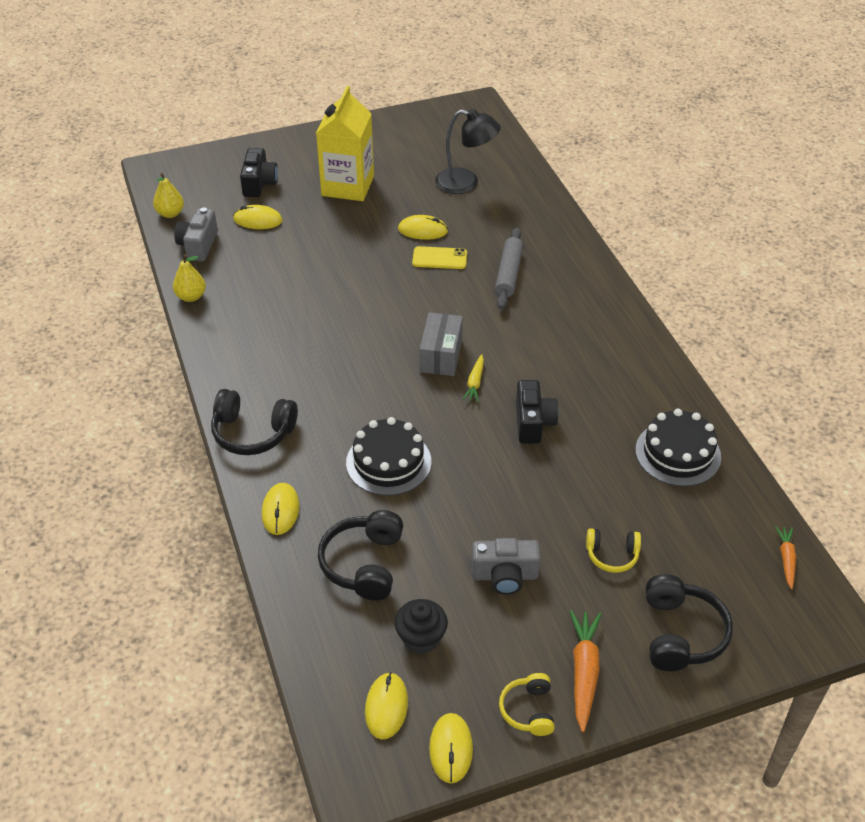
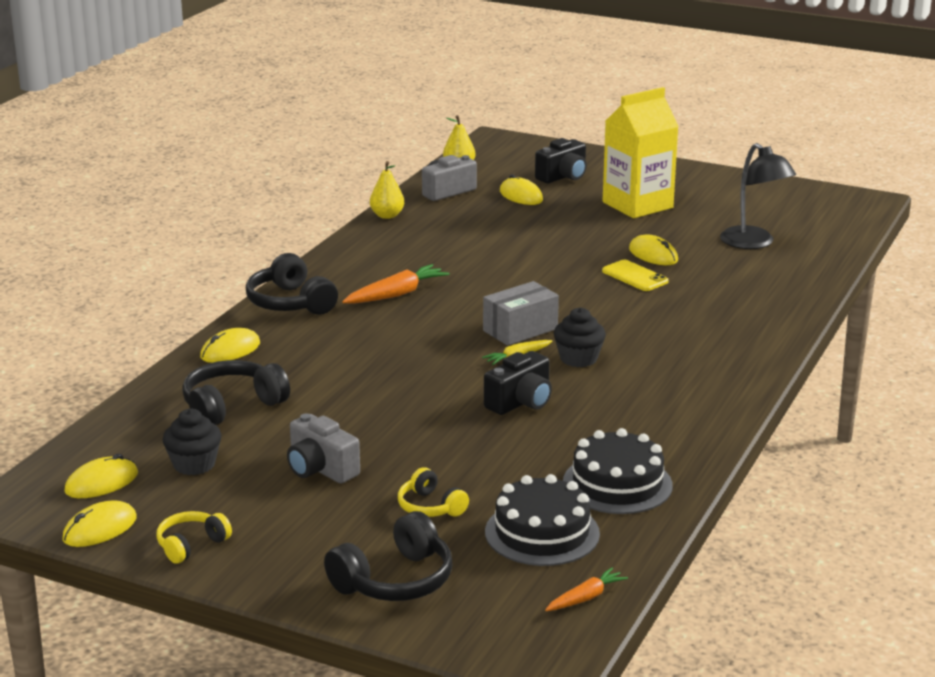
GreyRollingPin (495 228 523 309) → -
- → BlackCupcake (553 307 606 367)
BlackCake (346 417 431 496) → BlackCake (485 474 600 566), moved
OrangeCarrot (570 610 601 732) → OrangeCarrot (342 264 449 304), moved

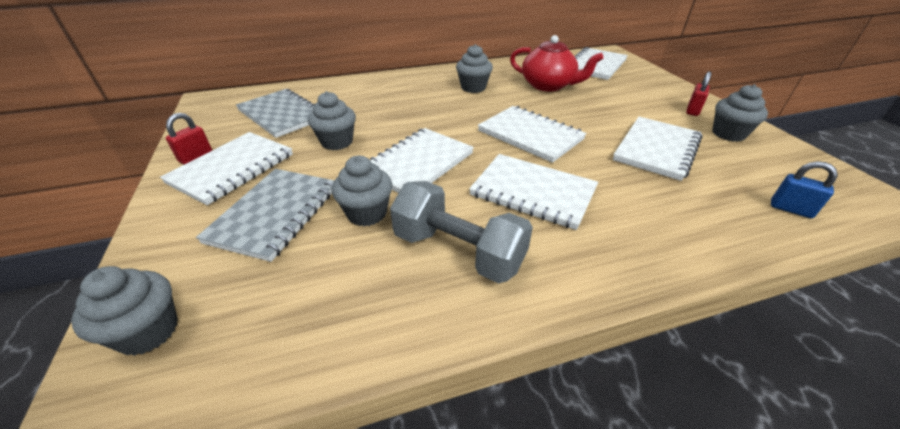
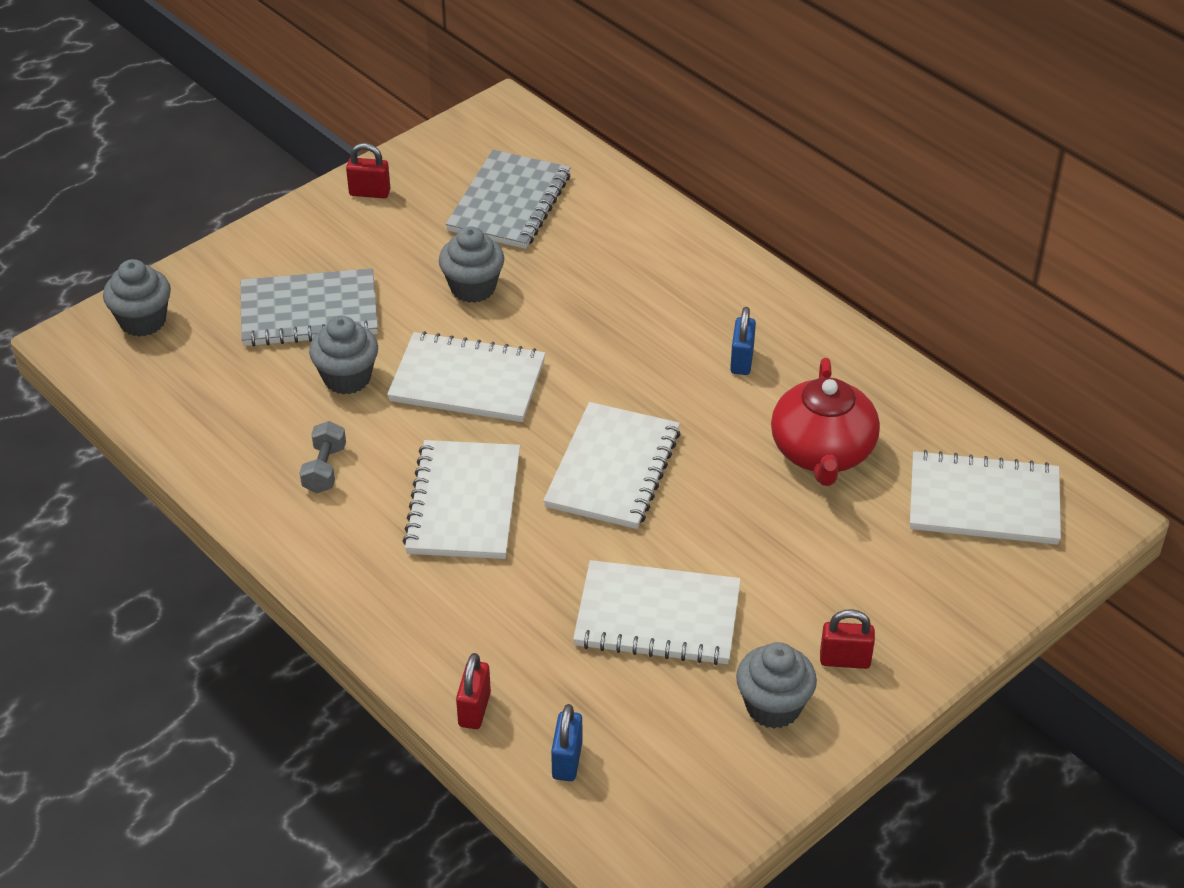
WhiteNotebook (160 132 293 205) → -
- → RedPadlock (456 653 491 729)
GreyCupcake (456 44 493 93) → BluePadlock (730 307 756 375)
GreyDumbbell (390 181 533 284) → GreyDumbbell (300 421 346 493), x0.50

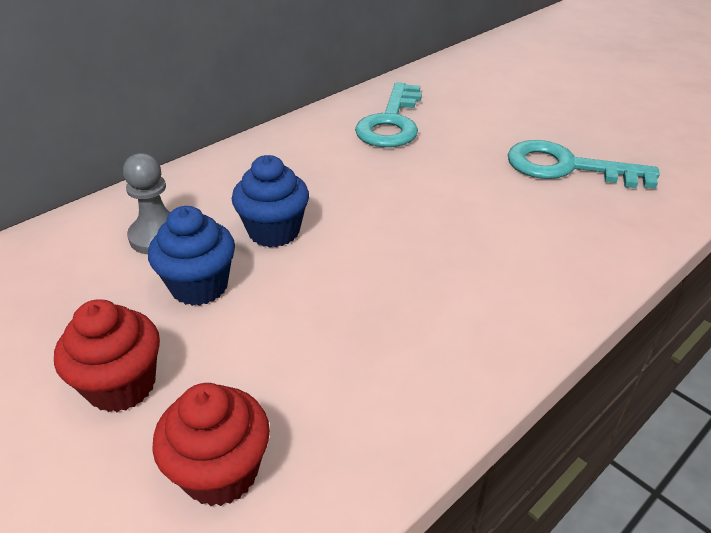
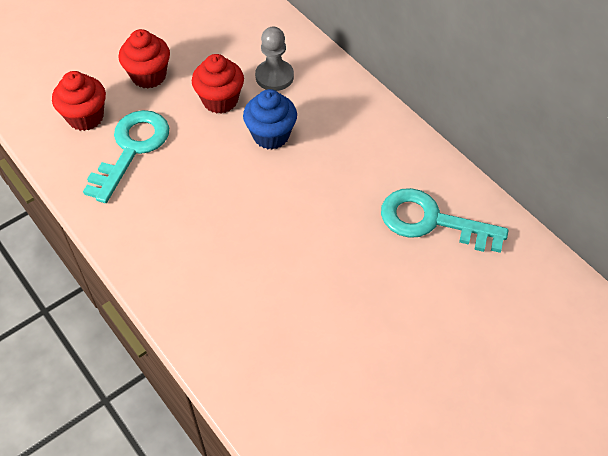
TurquoiseKey (507 140 660 189) → TurquoiseKey (83 110 169 203), moved
BlueCupcake (148 206 235 306) → RedCupcake (192 54 244 114)

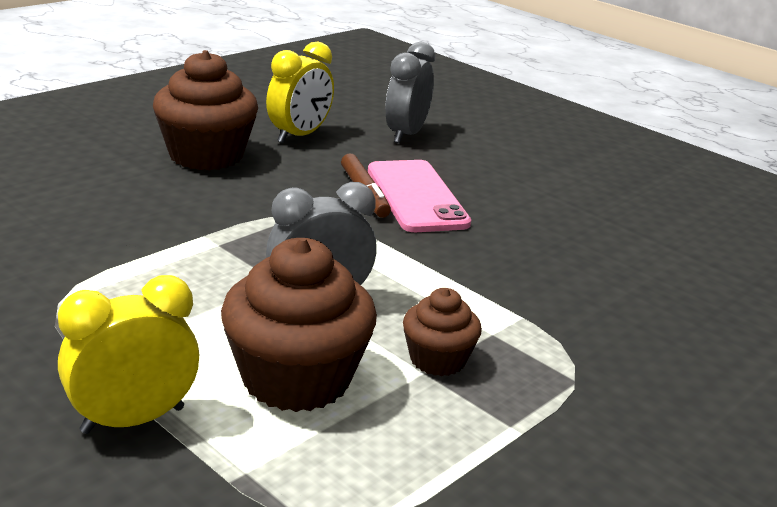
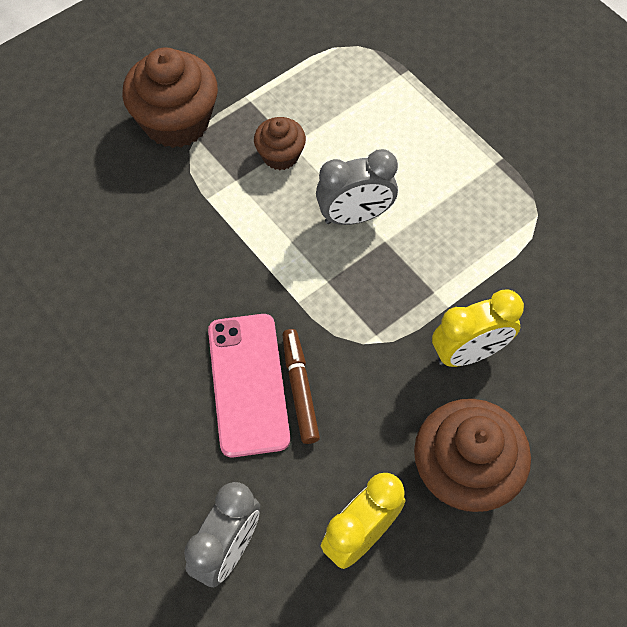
YellowClock (58 275 199 434) → YellowClock (432 290 524 367), moved
BrownCupcake (221 238 377 412) → BrownCupcake (122 47 218 148), moved

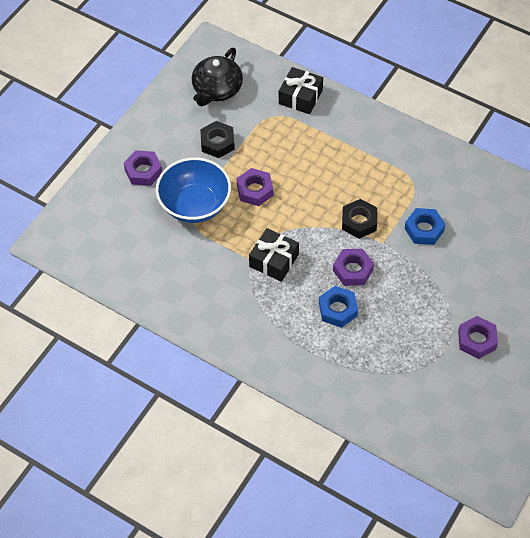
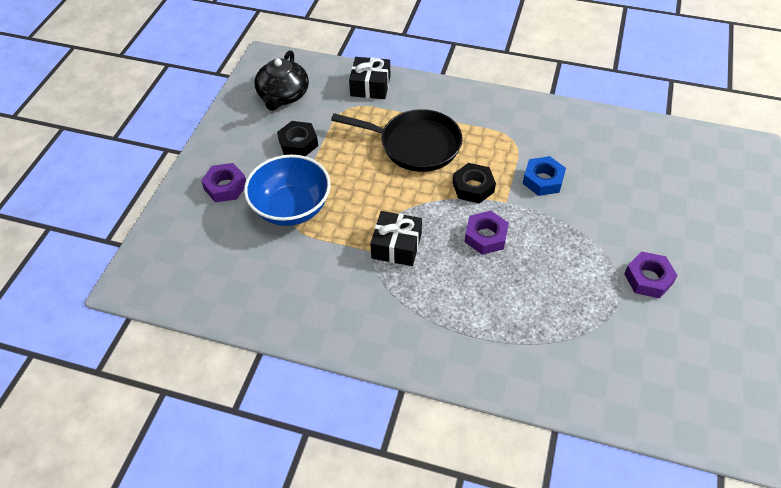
PurpleNut (237 168 273 206) → -
BlueNut (319 286 358 328) → -
- → BlackPan (331 109 463 172)

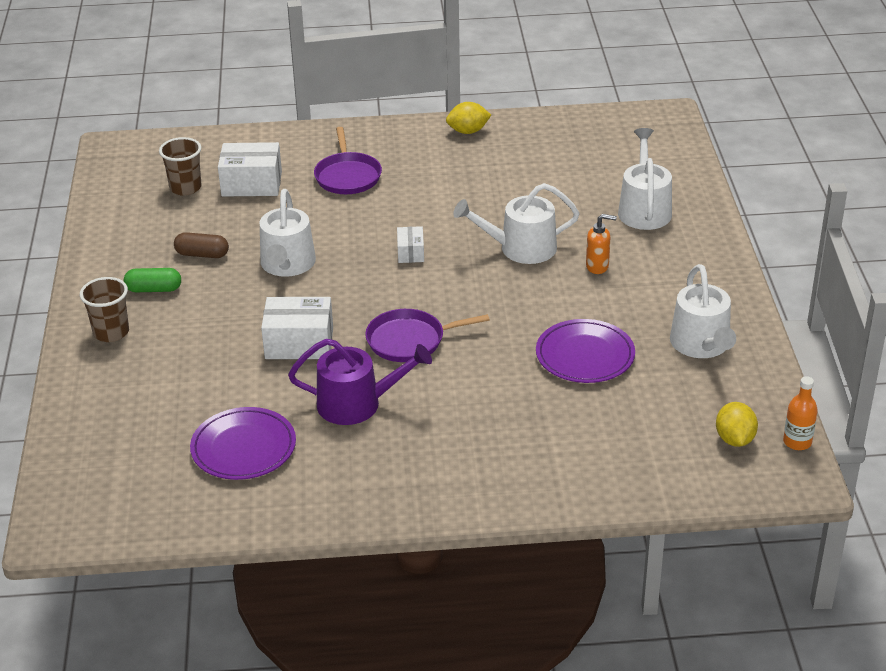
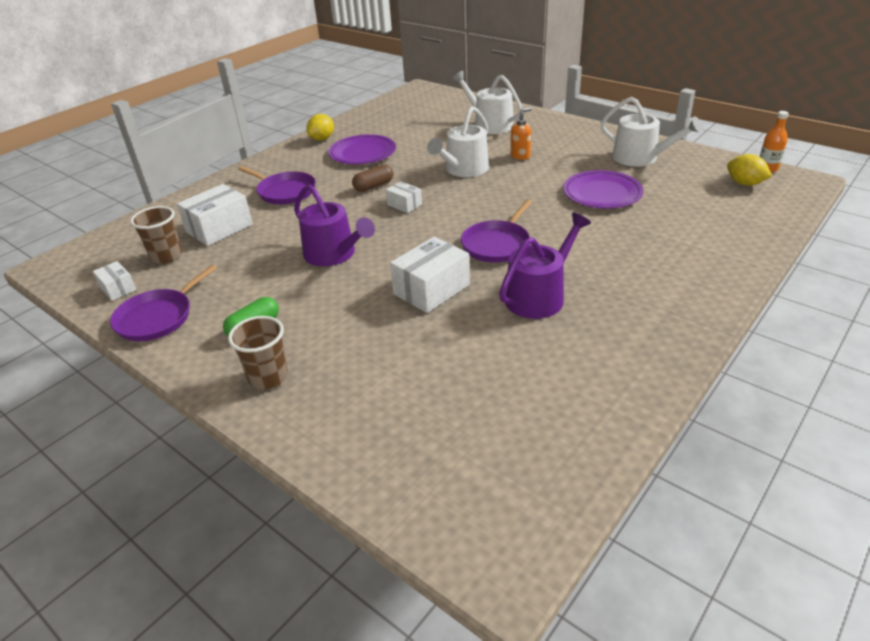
- → WhiteBox (93 261 136 301)
- → PurplePan (110 265 217 341)
BrownCapsule (174 232 229 258) → BrownCapsule (352 164 393 192), moved
PurplePlate (190 407 296 480) → PurplePlate (328 134 396 164), moved
WhiteWateringCan (260 189 316 277) → PurpleWateringCan (294 185 375 266)

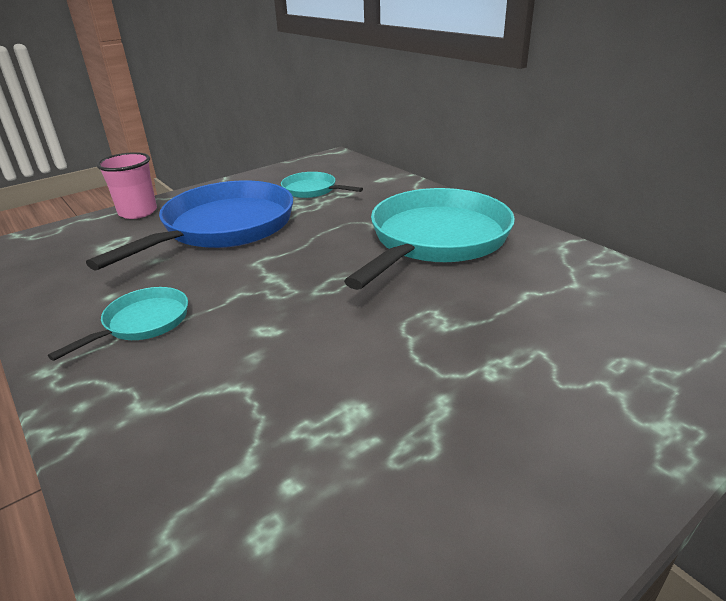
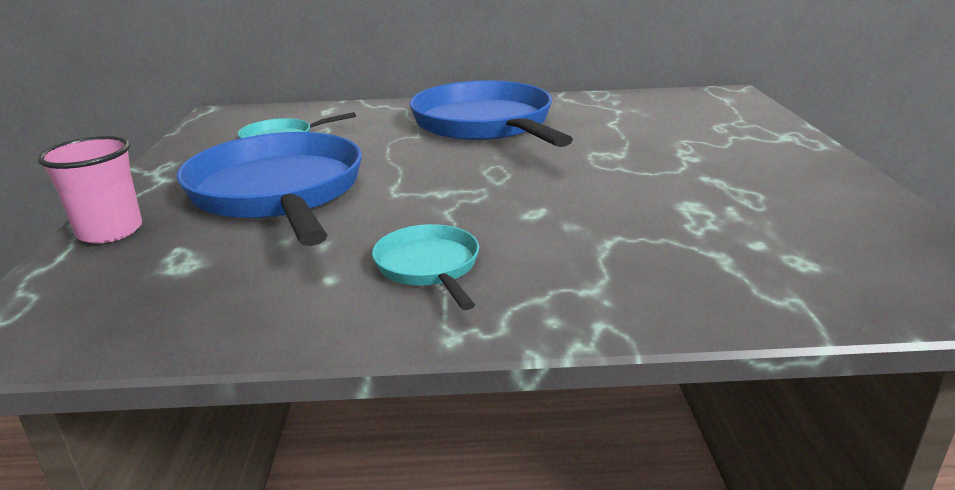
TurquoisePan (344 188 515 290) → BluePan (409 80 573 147)

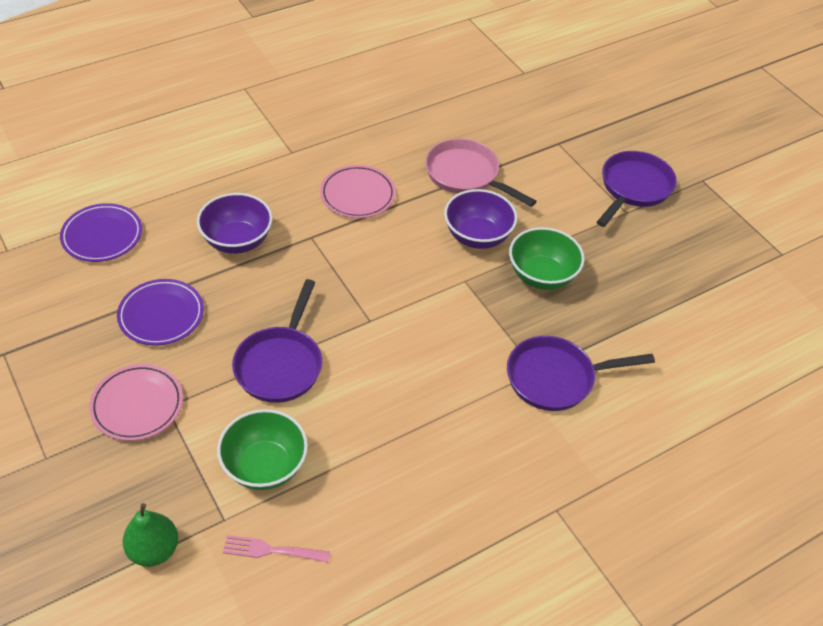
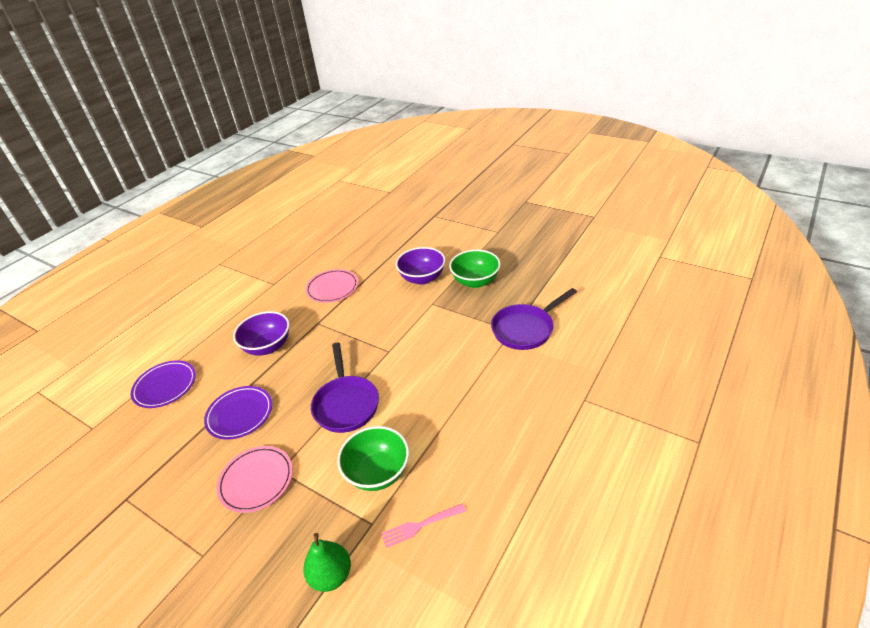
PinkPan (425 139 537 207) → -
PurplePan (597 151 677 227) → -

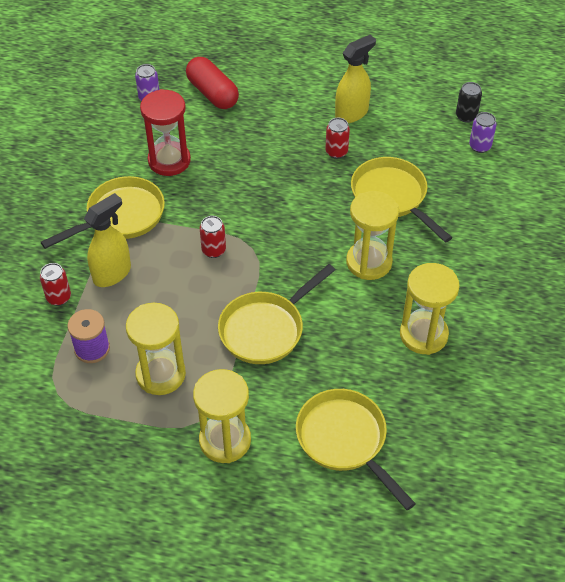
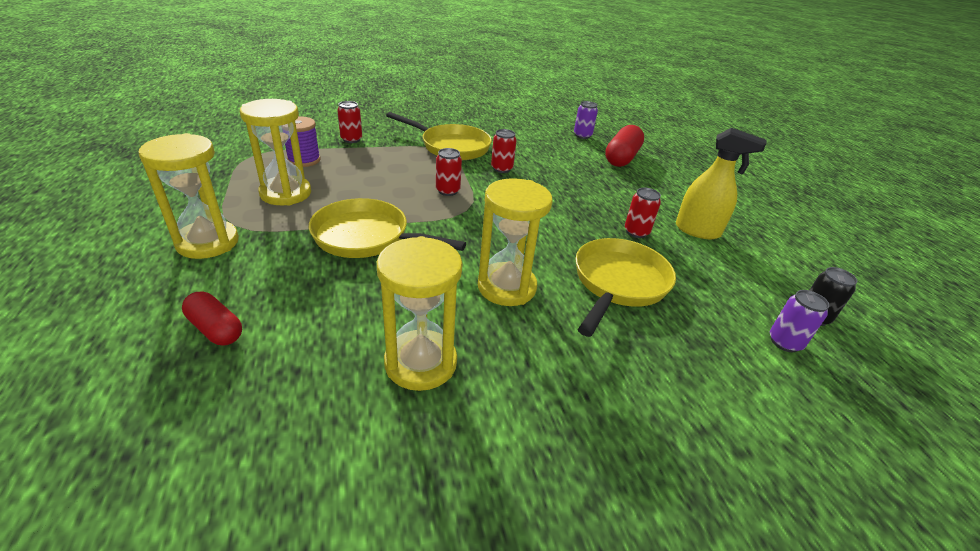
YellowSprayBottle (84 193 131 287) → -
RedHourglass (140 89 191 176) → -
- → RedCan (491 129 517 173)
YellowPan (296 389 416 510) → RedCapsule (182 292 242 346)

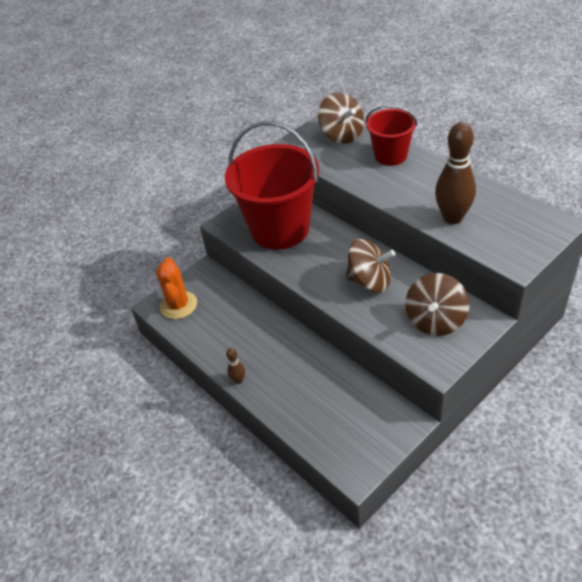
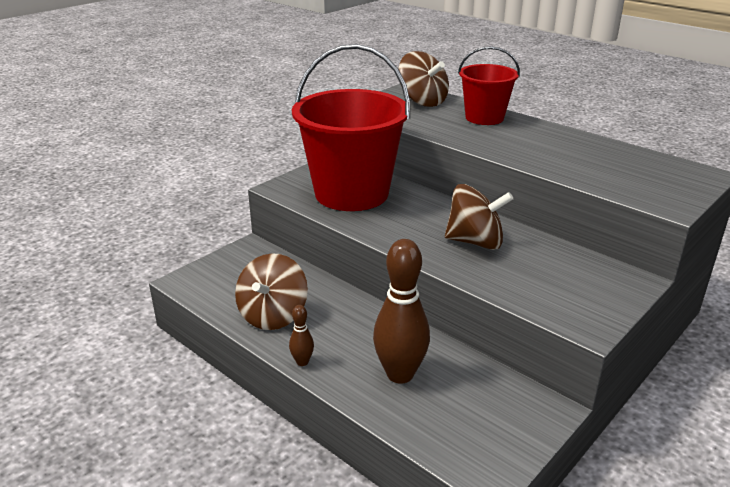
OrangeCactus (156 257 197 319) → -
BrownSpinningTop (405 273 469 336) → BrownSpinningTop (235 253 308 330), moved
BrownBowlingPin (435 122 476 224) → BrownBowlingPin (373 239 430 384), moved

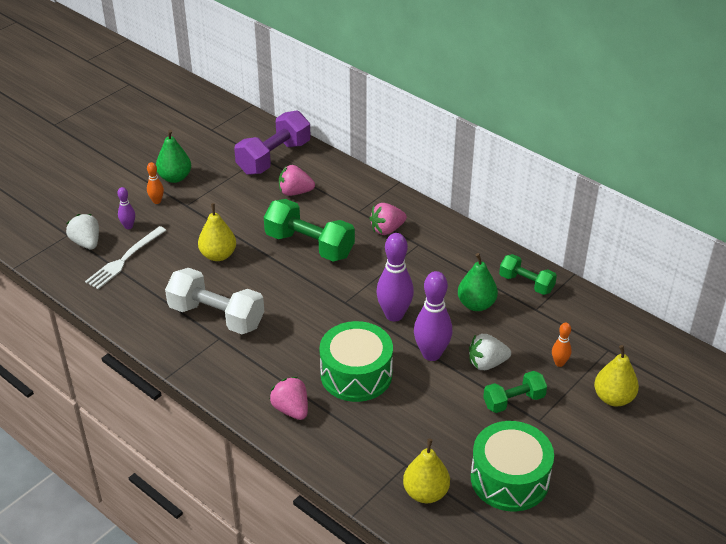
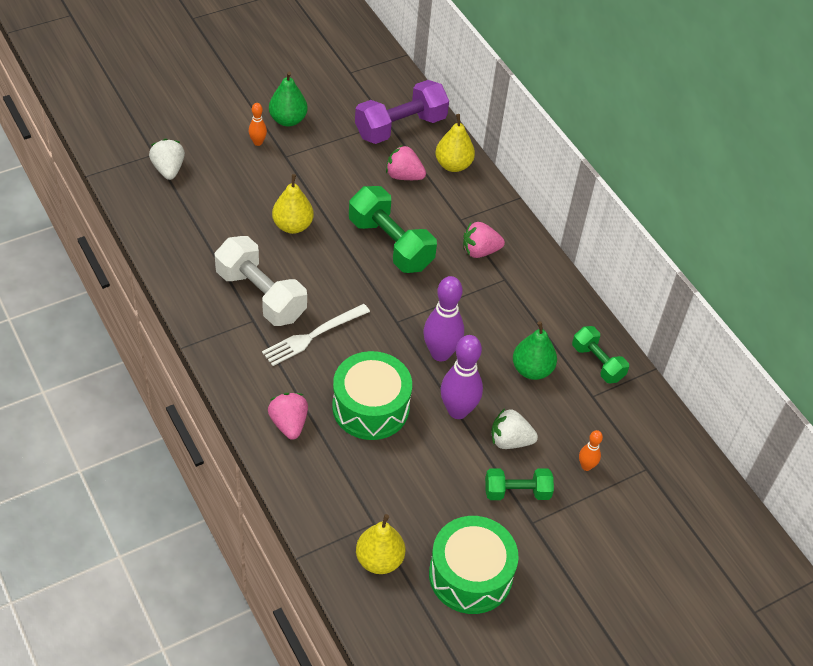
PurpleBowlingPin (118 187 135 229) → -
WhiteFork (85 226 166 289) → WhiteFork (262 304 370 366), moved
YellowPear (594 345 639 406) → YellowPear (435 114 475 172), moved

